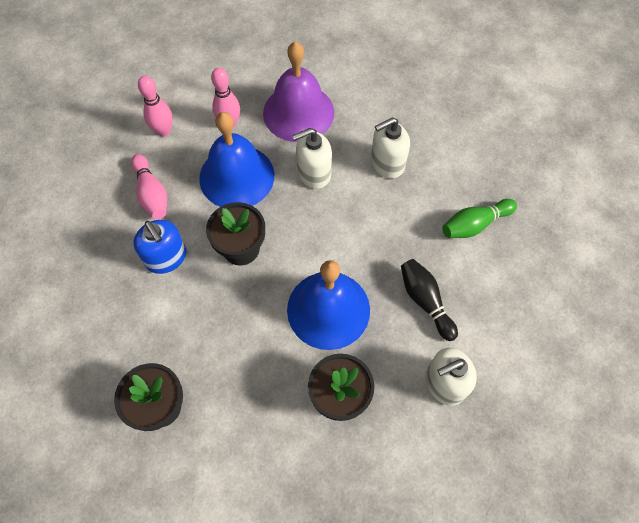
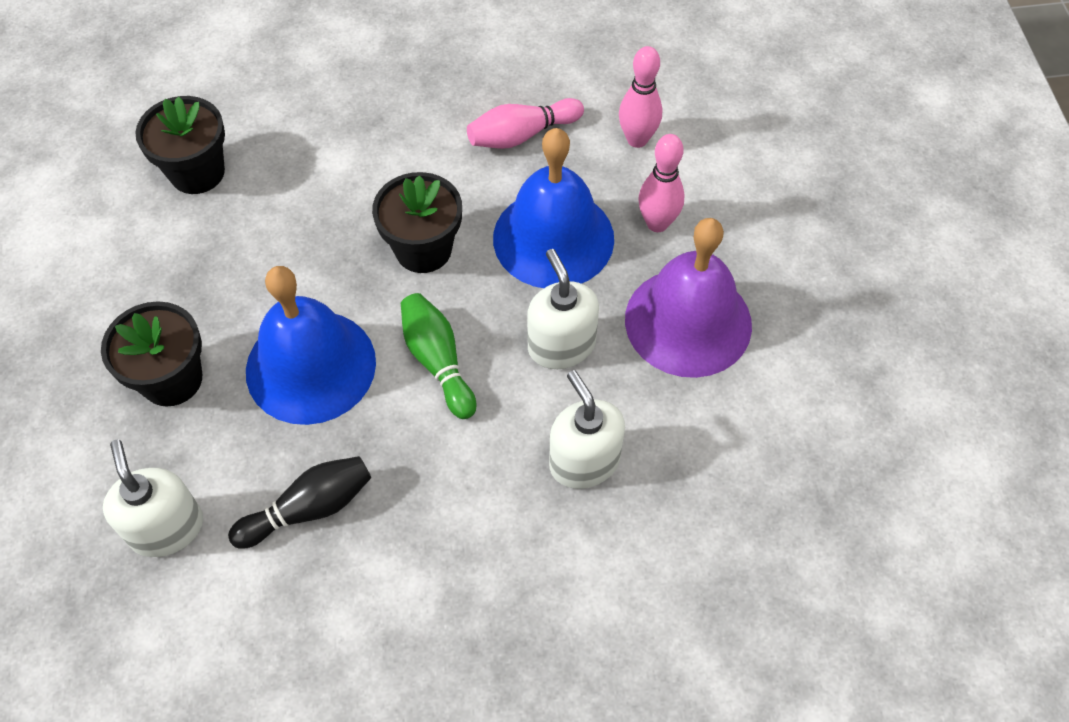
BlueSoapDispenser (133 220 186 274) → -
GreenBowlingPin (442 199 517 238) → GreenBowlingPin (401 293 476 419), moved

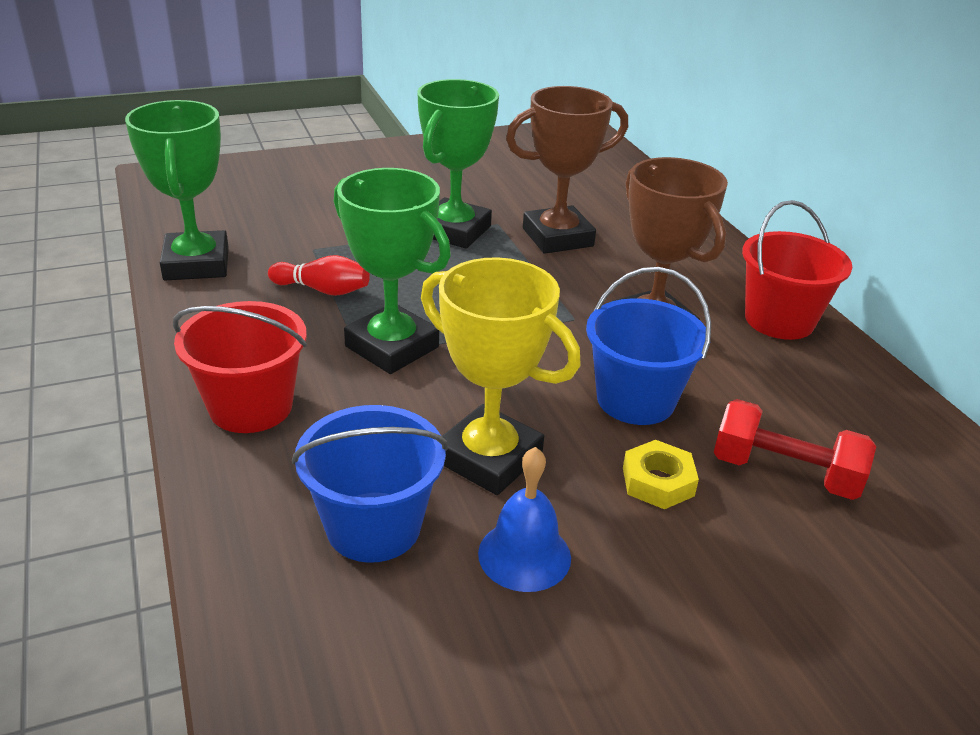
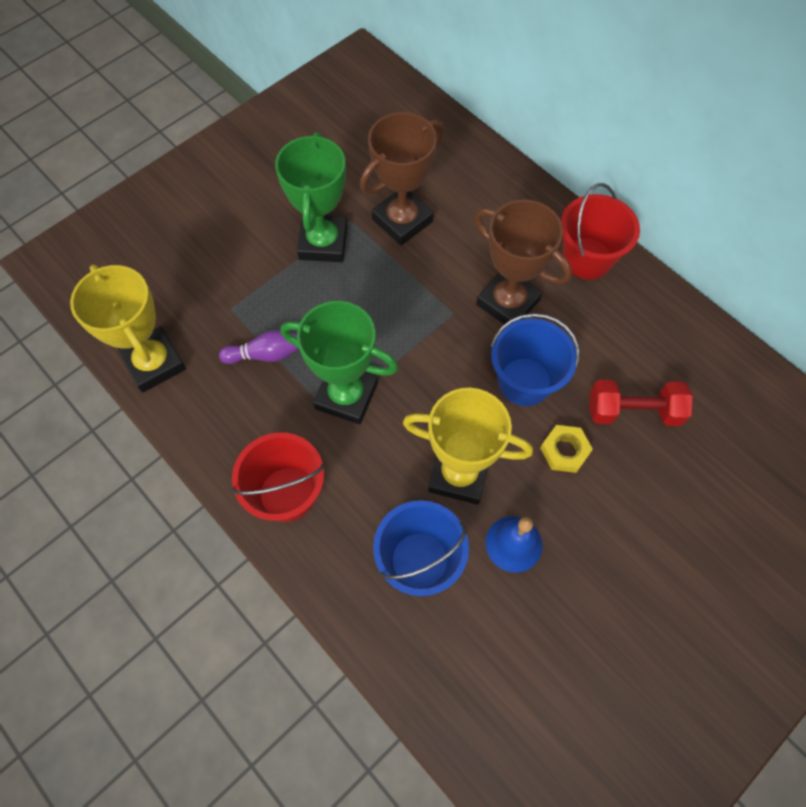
GreenTrophy (125 100 229 281) → YellowTrophy (70 265 186 393)
RedBowlingPin (268 255 370 296) → PurpleBowlingPin (219 330 299 364)

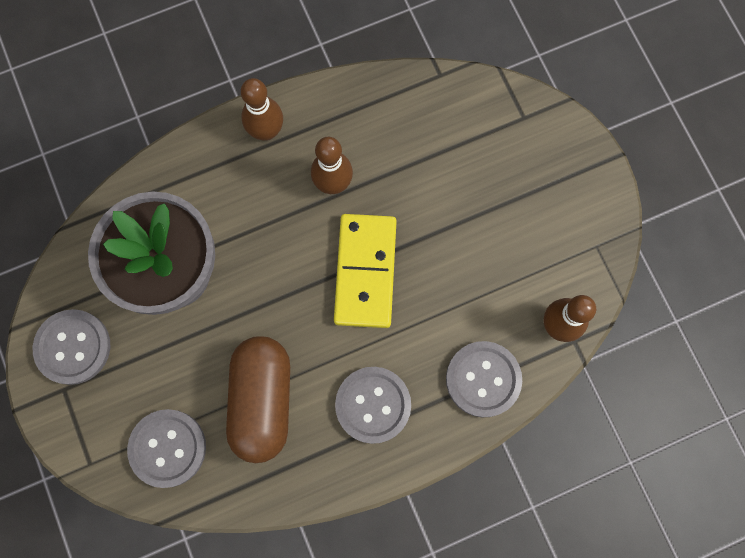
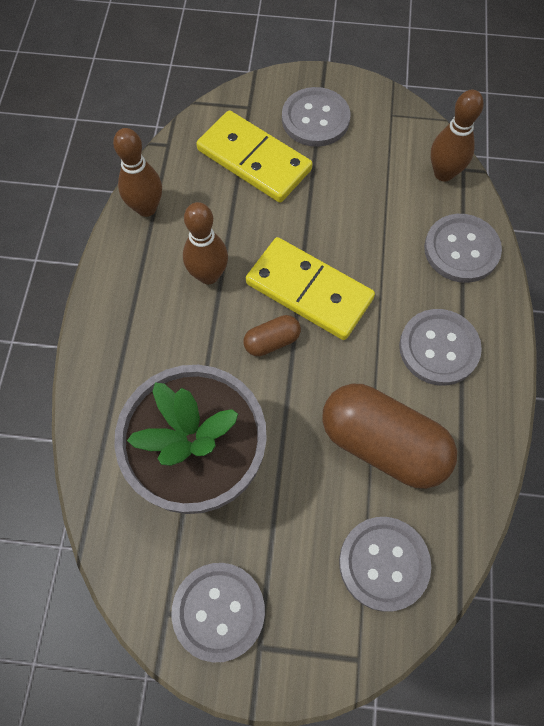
- → YellowDomino (196 110 313 202)
- → BrownCapsule (243 315 301 356)
- → GreyButton (282 87 350 147)
BrownBowlingPin (241 78 283 141) → BrownBowlingPin (113 128 162 217), moved

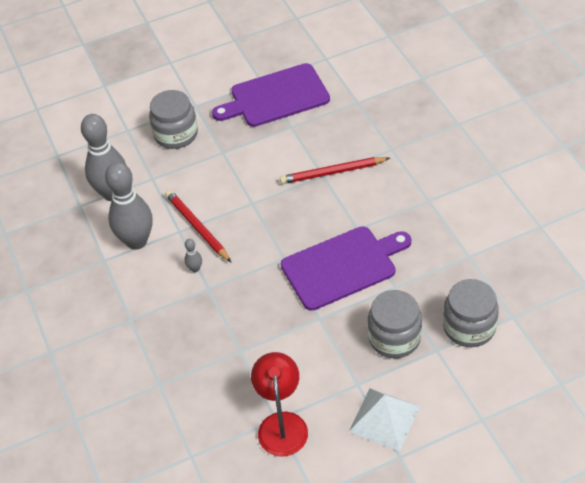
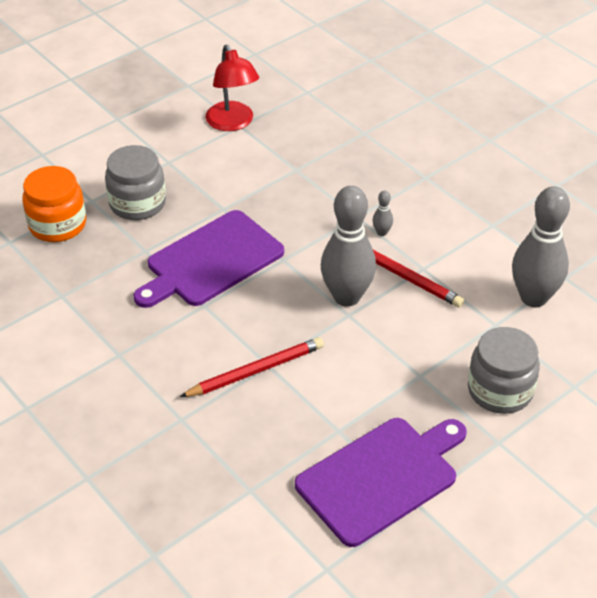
WhitePyramid (349 388 420 451) → -
GreyBowlingPin (105 162 153 250) → GreyBowlingPin (321 186 376 307), moved
GreyJar (443 279 499 347) → OrangeJar (22 166 86 242)

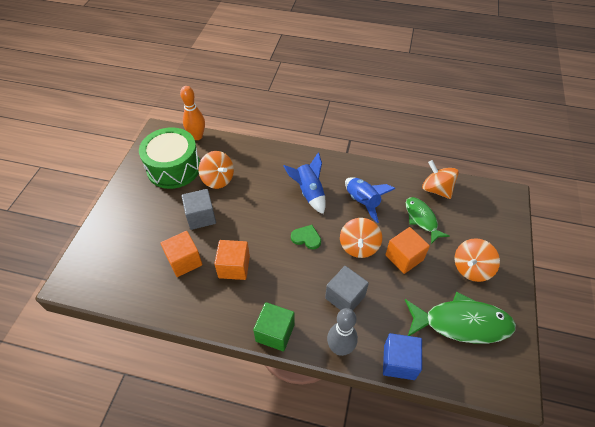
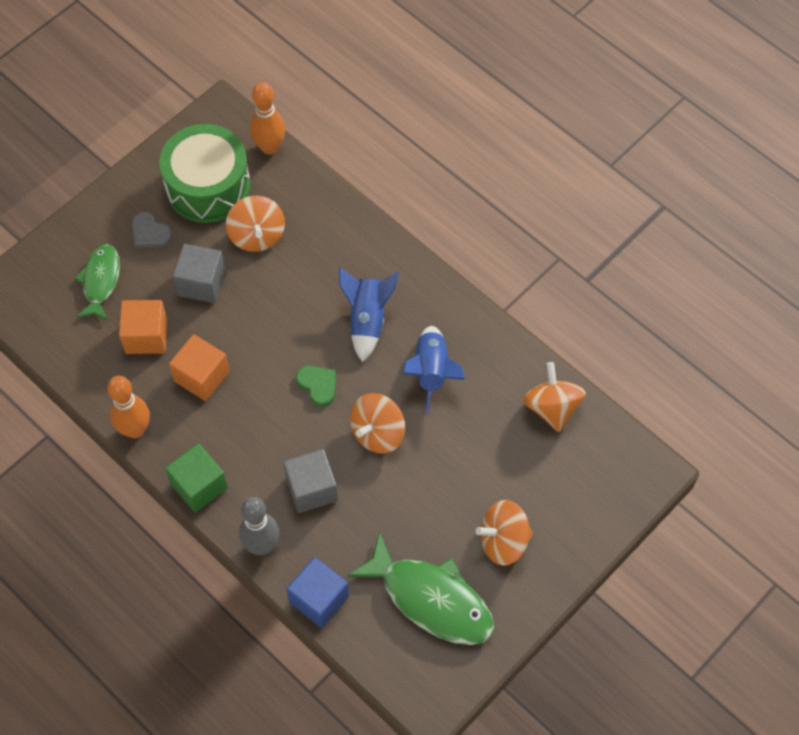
OrangeCube (385 227 430 274) → -
- → OrangeBowlingPin (107 376 150 438)
- → GreyHeart (132 212 173 248)
GreenFish (406 197 450 244) → GreenFish (75 244 120 320), moved

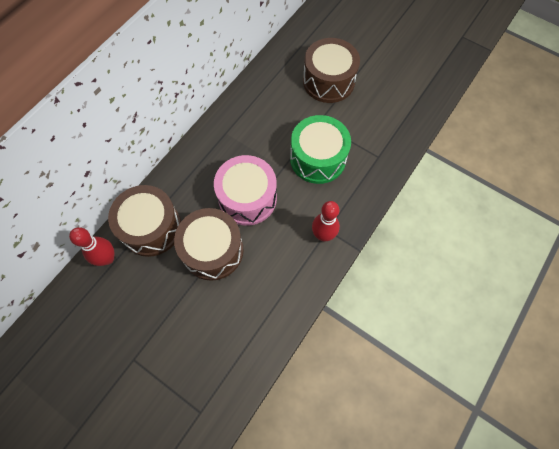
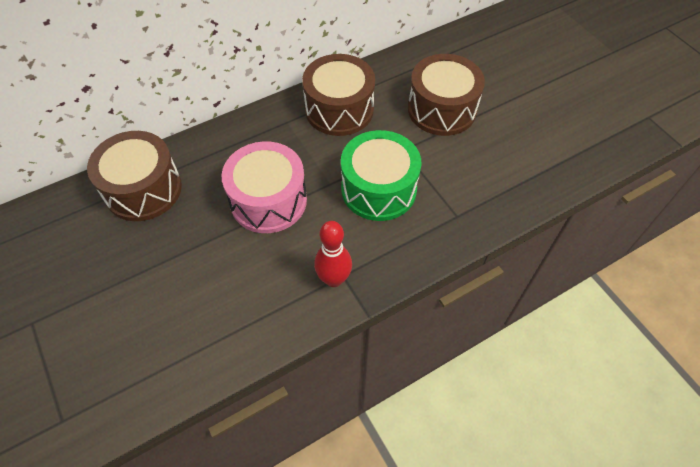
RedBowlingPin (69 227 114 266) → -
BrownDrum (174 208 244 281) → BrownDrum (302 54 375 136), moved

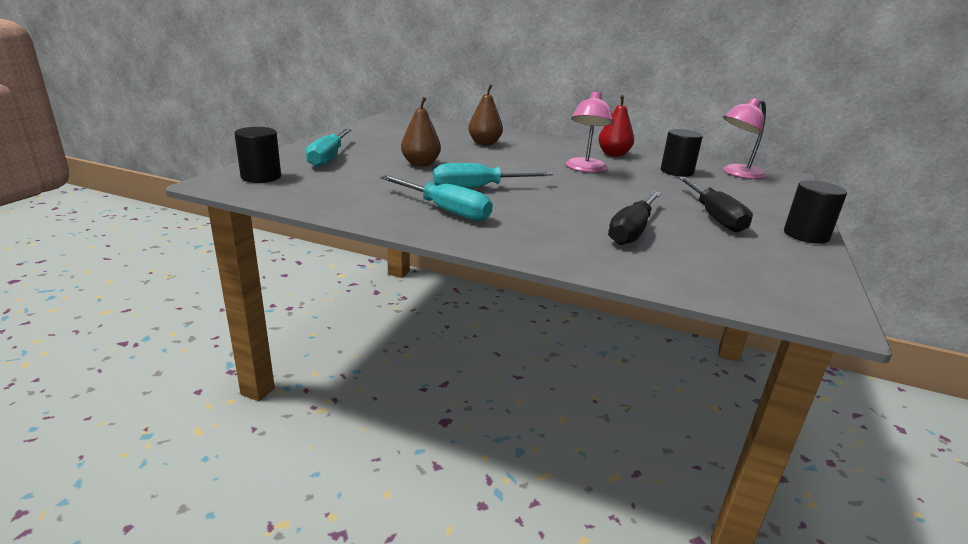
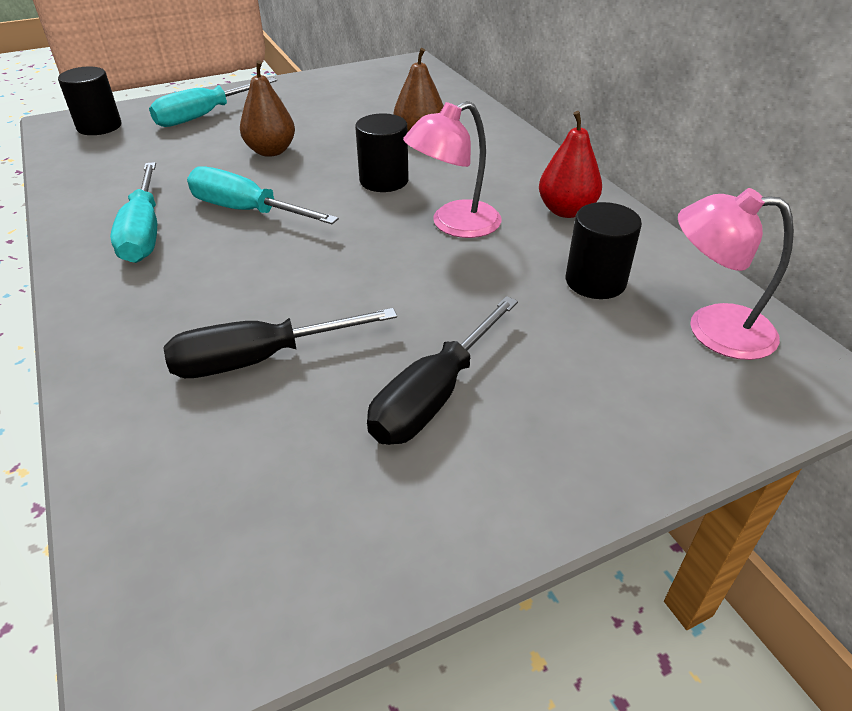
BlackCylinder (784 180 847 244) → BlackCylinder (355 113 409 192), moved

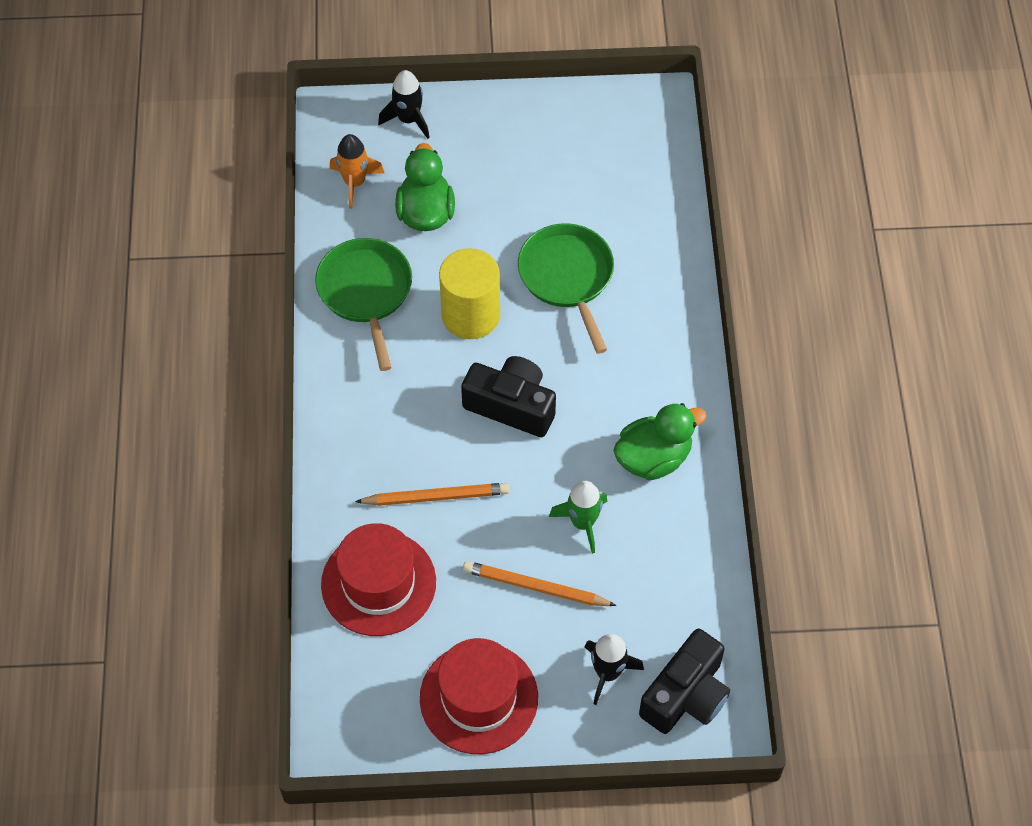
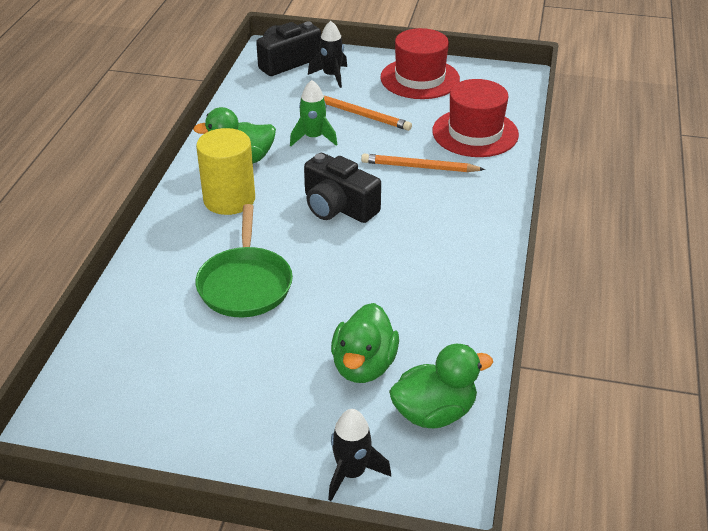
GreenPan (315 238 412 371) → -
YellowCylinder (439 248 500 339) → YellowCylinder (196 128 255 215), moved
OrangeRocket (330 134 384 209) → GreenDuck (389 344 493 428)

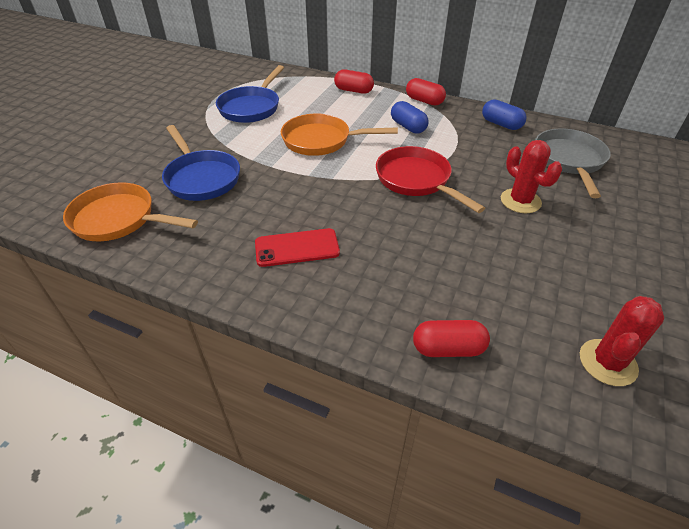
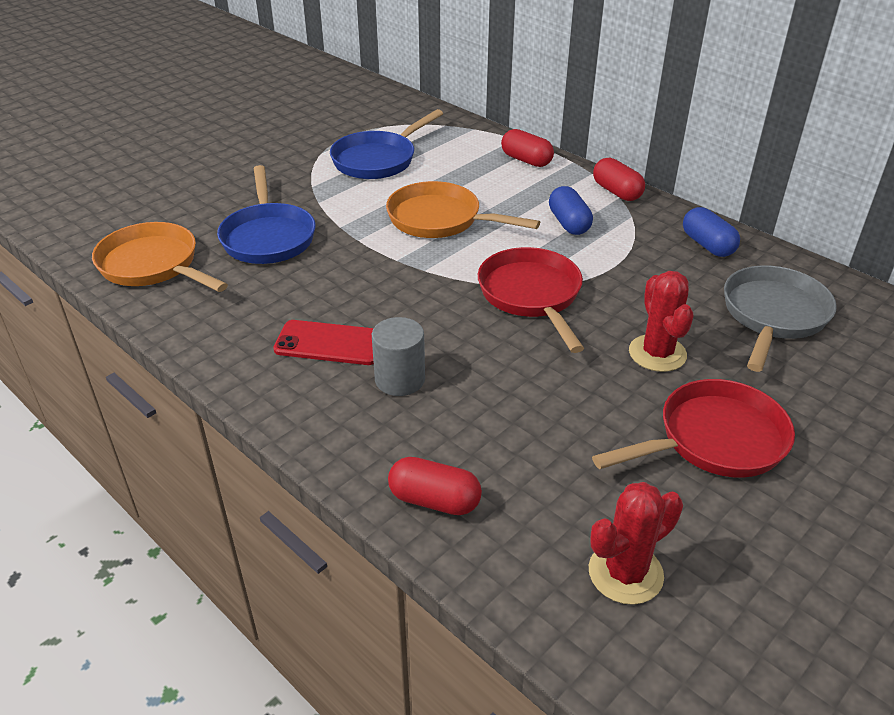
- → GreyCylinder (372 317 425 396)
- → RedPan (592 379 795 478)

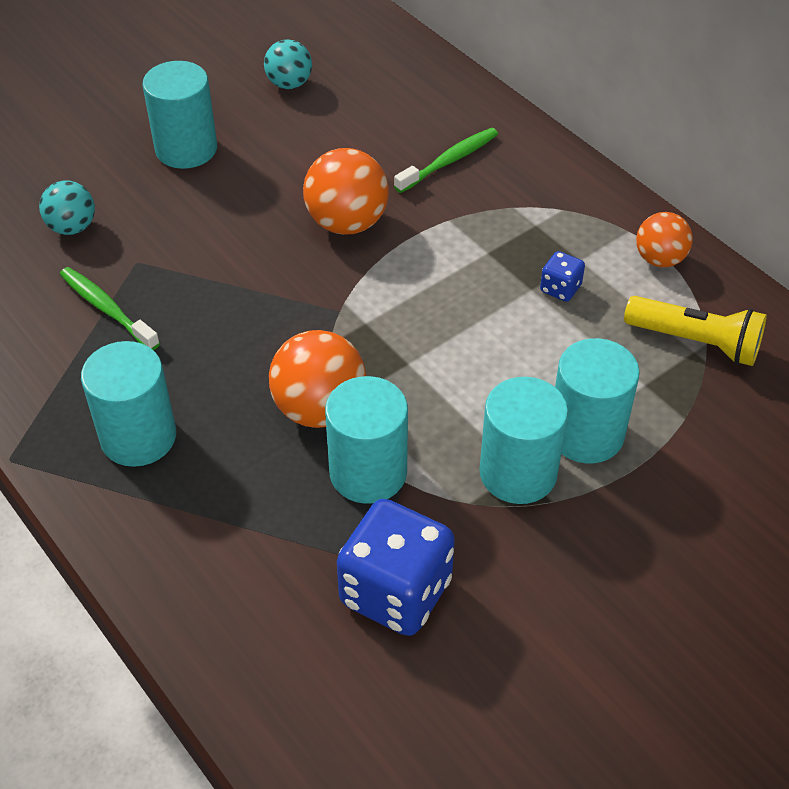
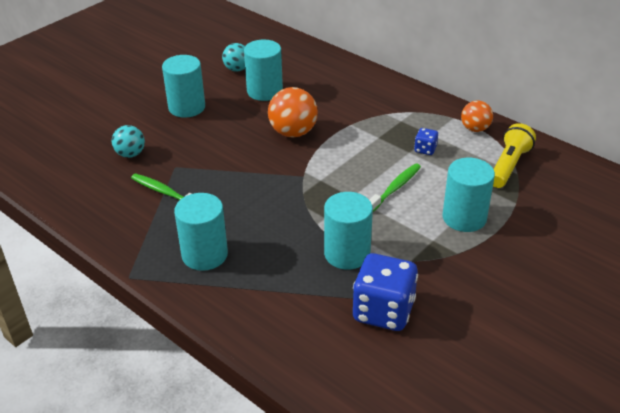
OrangeBall (269 330 366 428) → -
GreenToothbrush (394 128 498 193) → GreenToothbrush (369 164 421 212), moved
TurquoiseCylinder (479 377 568 504) → TurquoiseCylinder (244 40 283 101), moved
YellowFlashlight (624 296 767 366) → YellowFlashlight (493 123 536 188), 75 degrees counterclockwise

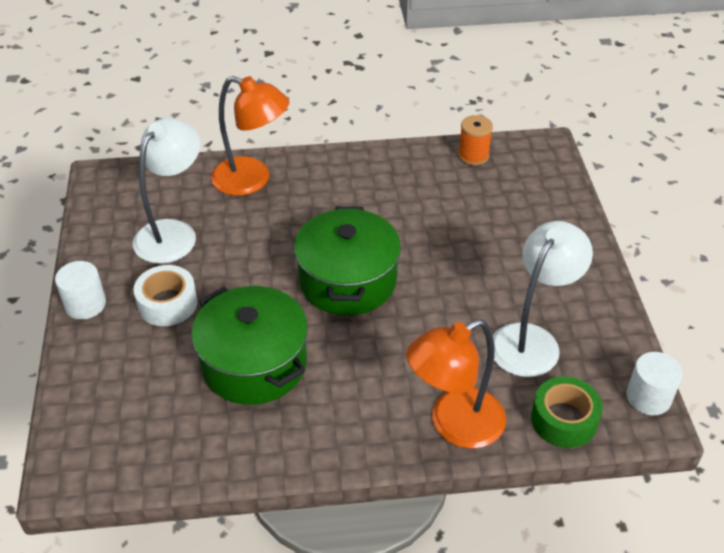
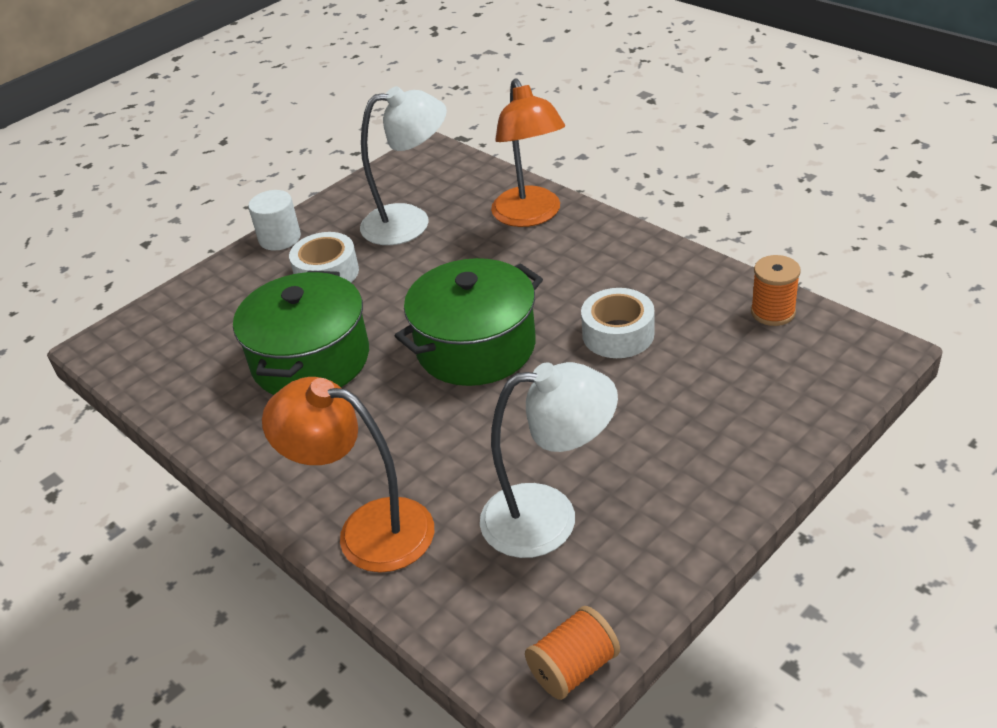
GreenTape (531 376 603 448) → -
- → WhiteTape (581 288 654 358)
WhiteCylinder (626 352 683 415) → OrangeSpool (525 606 620 700)

